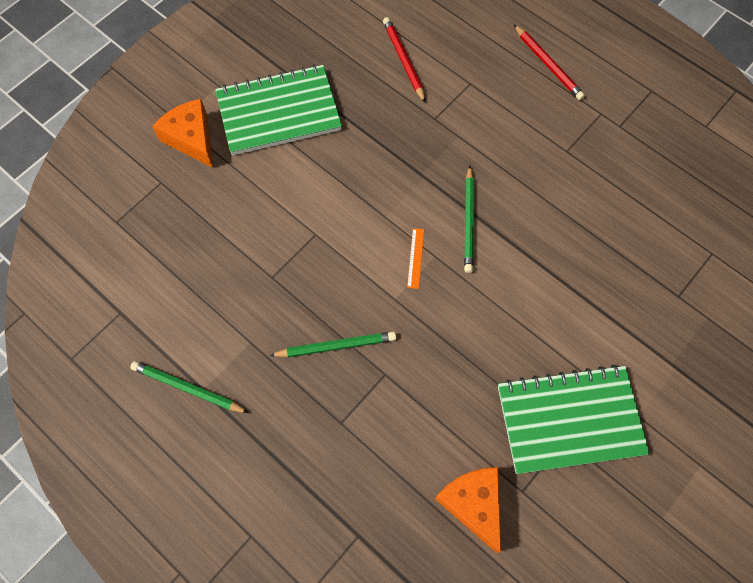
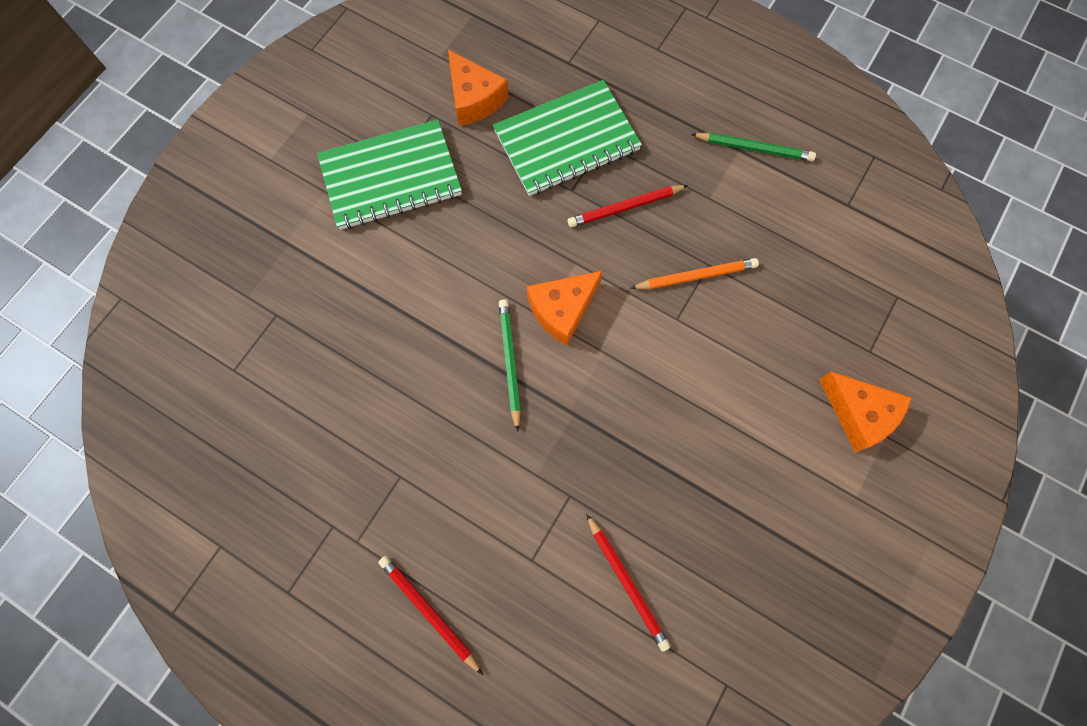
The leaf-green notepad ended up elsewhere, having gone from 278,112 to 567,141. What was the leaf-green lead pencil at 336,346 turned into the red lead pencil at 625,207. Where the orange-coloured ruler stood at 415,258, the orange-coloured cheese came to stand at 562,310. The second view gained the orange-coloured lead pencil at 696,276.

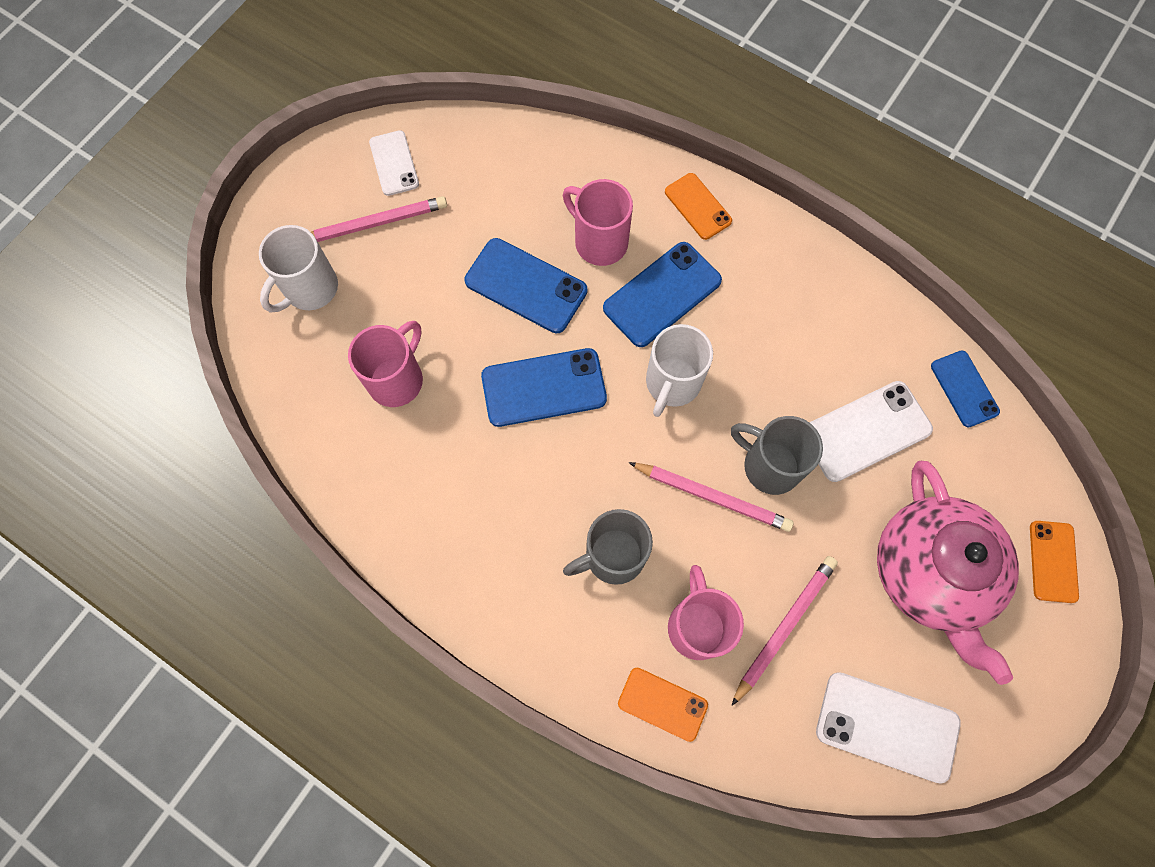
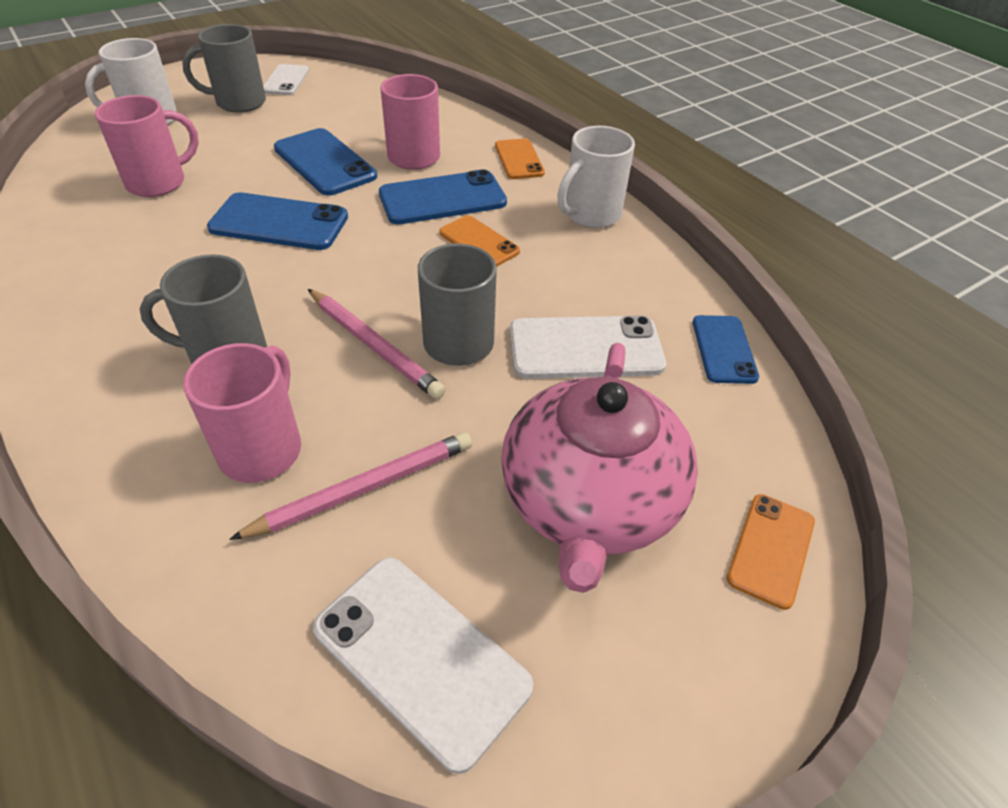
Where the rosy lead pencil stood at 375,223, the gray tea mug came to stand at 239,103. The orange-coloured smartphone ended up elsewhere, having gone from 662,704 to 479,242. The pure white tea mug ended up elsewhere, having gone from 672,383 to 590,214.

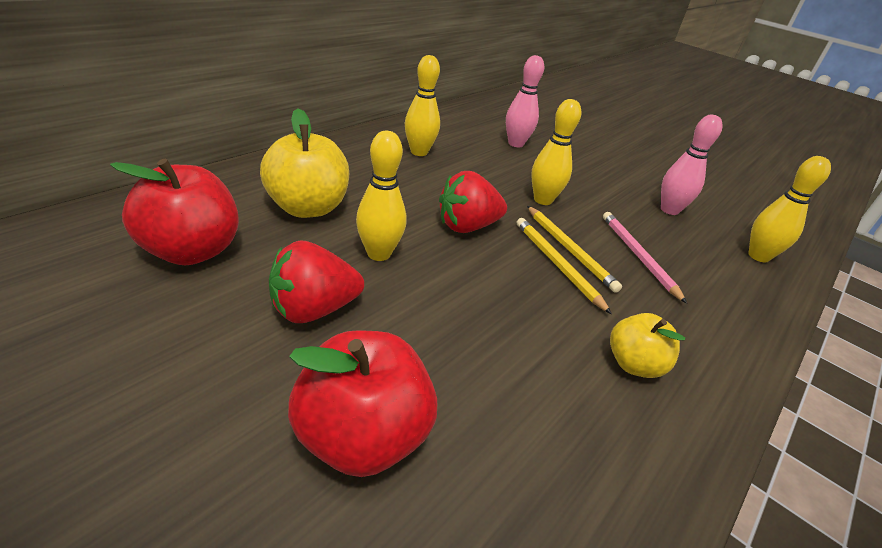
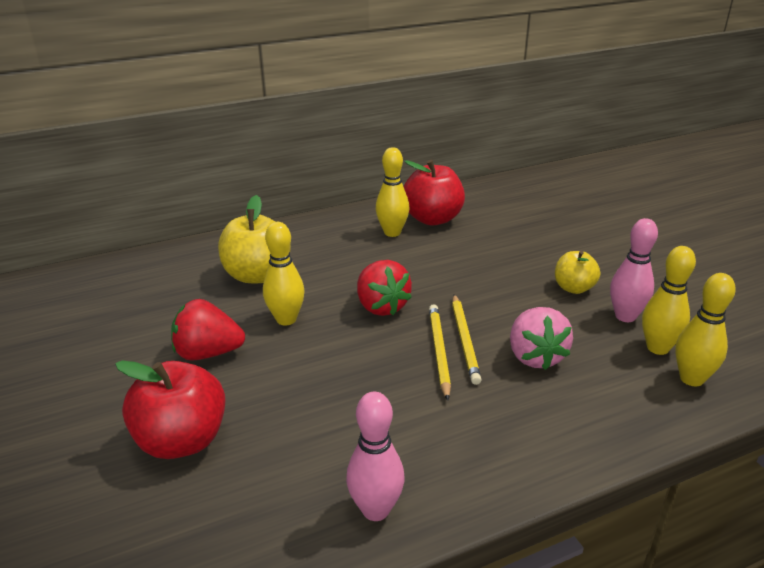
The red apple fruit ended up elsewhere, having gone from 191,251 to 432,219. The red strawberry at 467,226 ended up facing another way, 120 degrees counterclockwise from before. The rosy tenpin ended up elsewhere, having gone from 515,144 to 375,509. The golden tenpin ended up elsewhere, having gone from 543,200 to 657,348. Where the rosy lead pencil stood at 638,256, the rosy strawberry came to stand at 535,356. The golden apple fruit ended up elsewhere, having gone from 633,364 to 573,288.

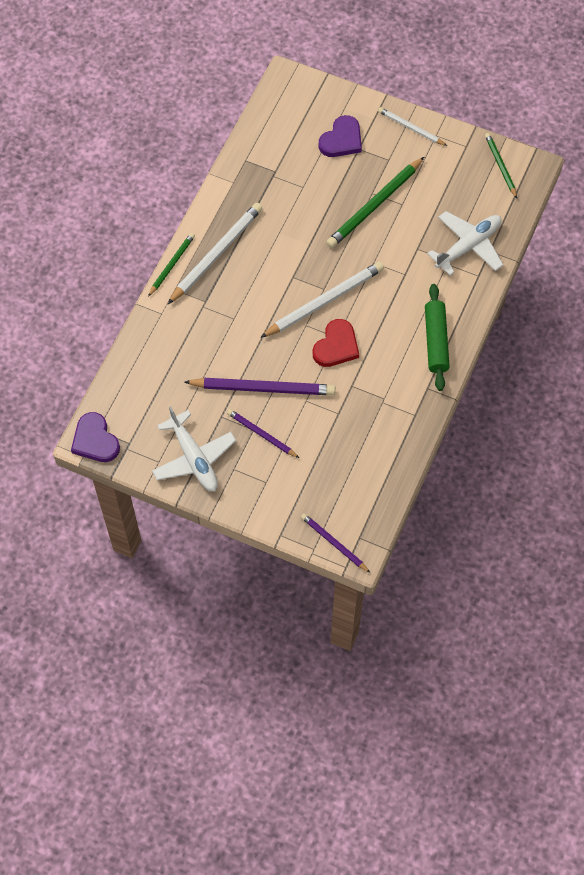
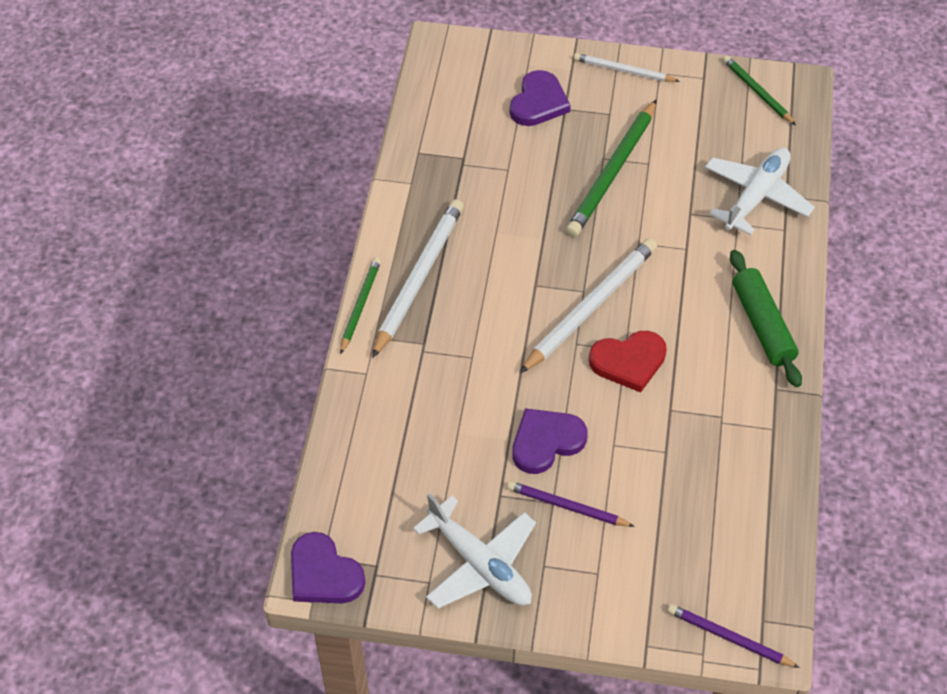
Where the purple lead pencil stood at 263,388, the purple heart came to stand at 546,442. The red heart at 336,346 ended up facing another way, 60 degrees clockwise from before.

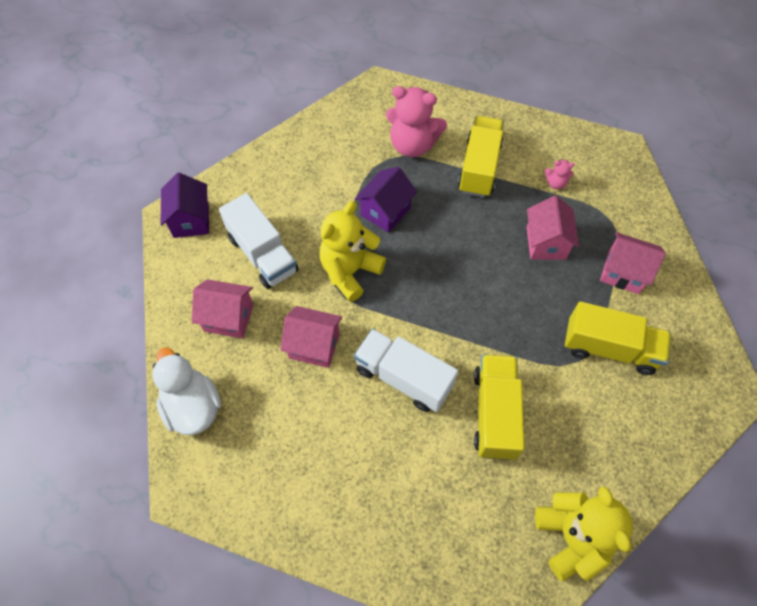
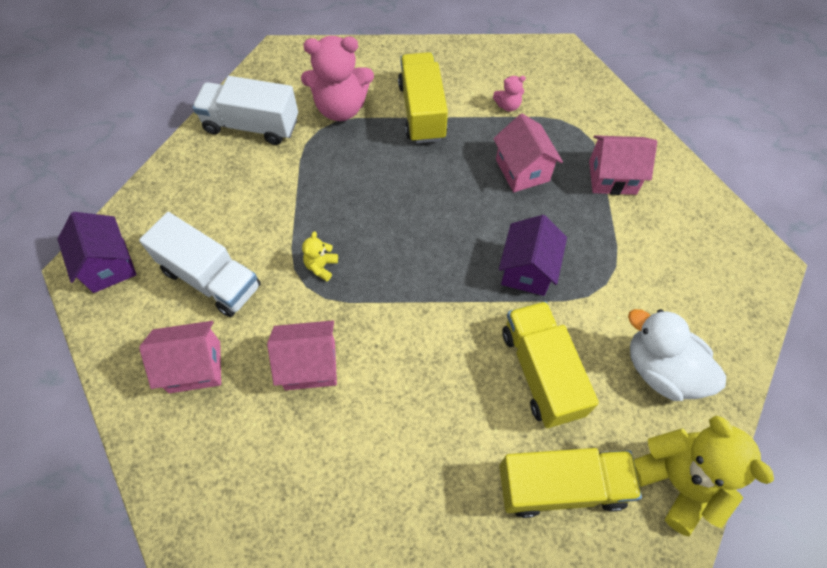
The pure white duck ended up elsewhere, having gone from 193,406 to 661,370. The size of the golden stuffed bear at 350,271 changed by a factor of 0.45. The pure white toy truck ended up elsewhere, having gone from 403,378 to 251,125. The purple cottage ended up elsewhere, having gone from 385,211 to 527,270. The golden toy truck ended up elsewhere, having gone from 609,348 to 561,486.

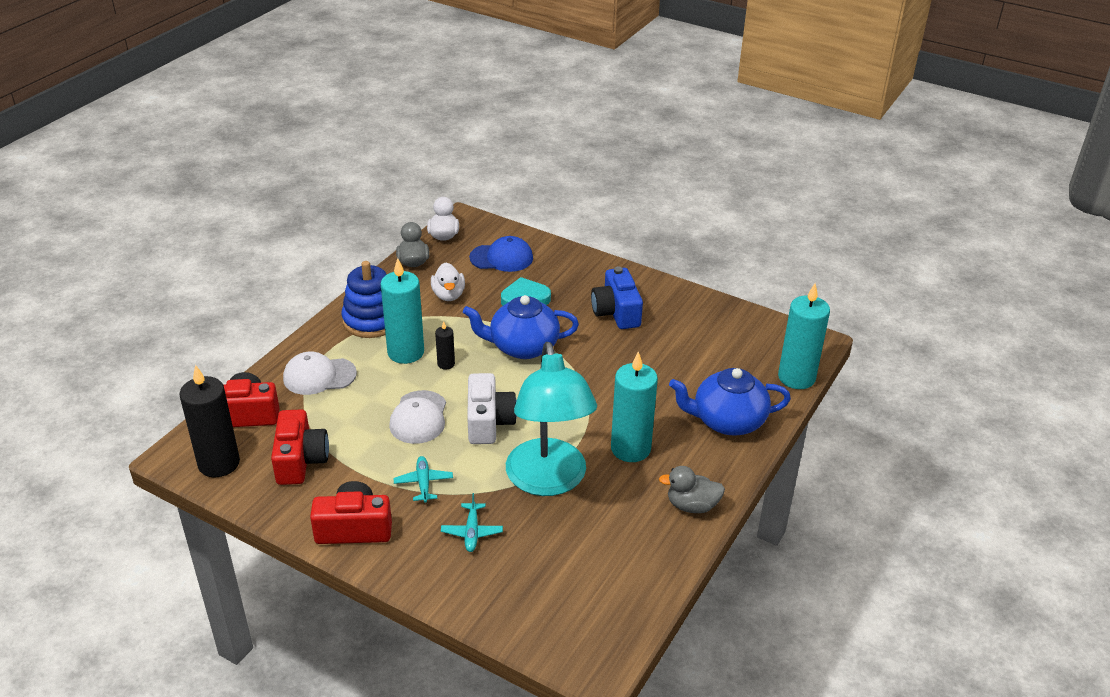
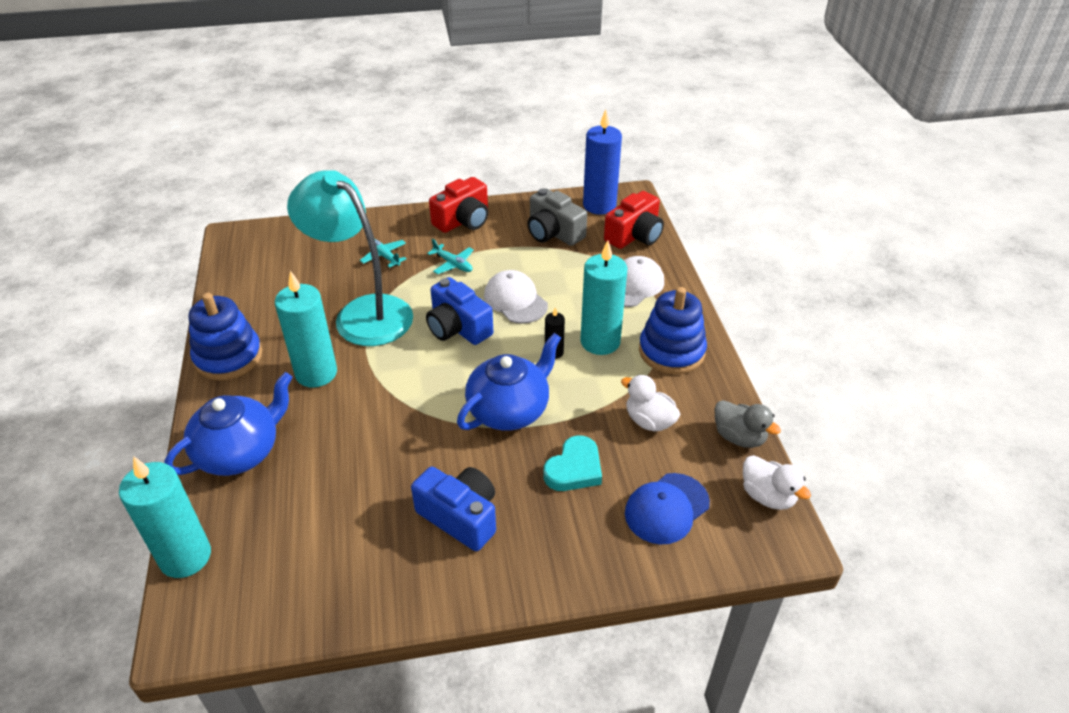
What was the ebony pillar candle at 219,463 turned into the blue pillar candle at 599,205. What was the red compact camera at 300,460 turned into the gray compact camera at 553,233. What was the pure white compact camera at 488,422 turned into the blue compact camera at 458,327. Where the gray duck stood at 692,505, the blue stacking rings came to stand at 228,357.

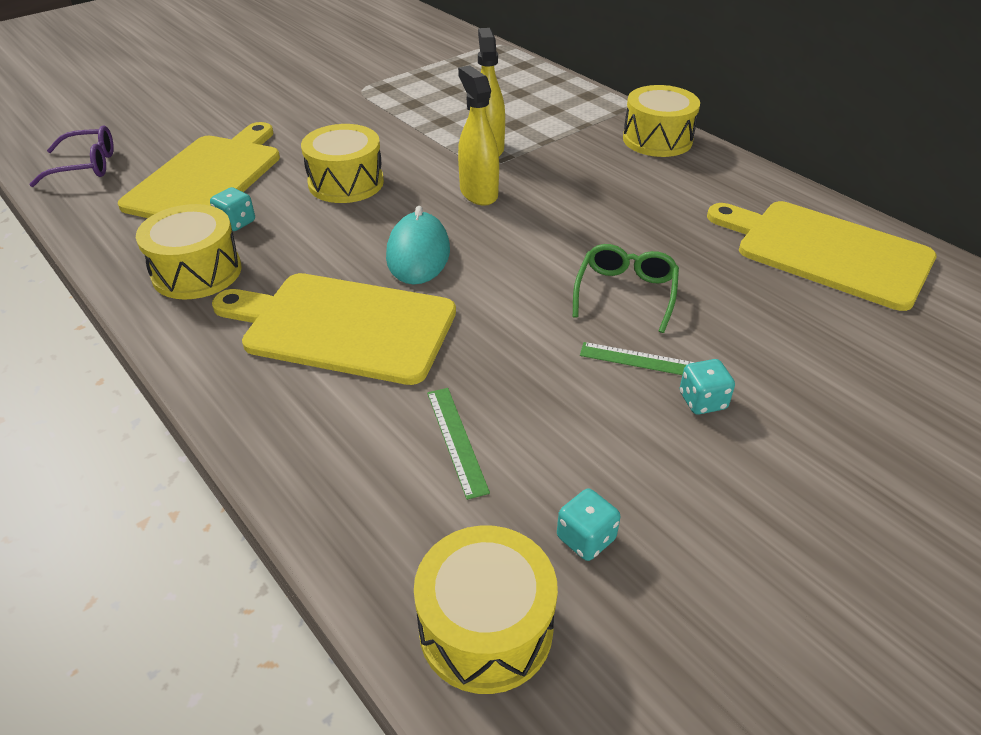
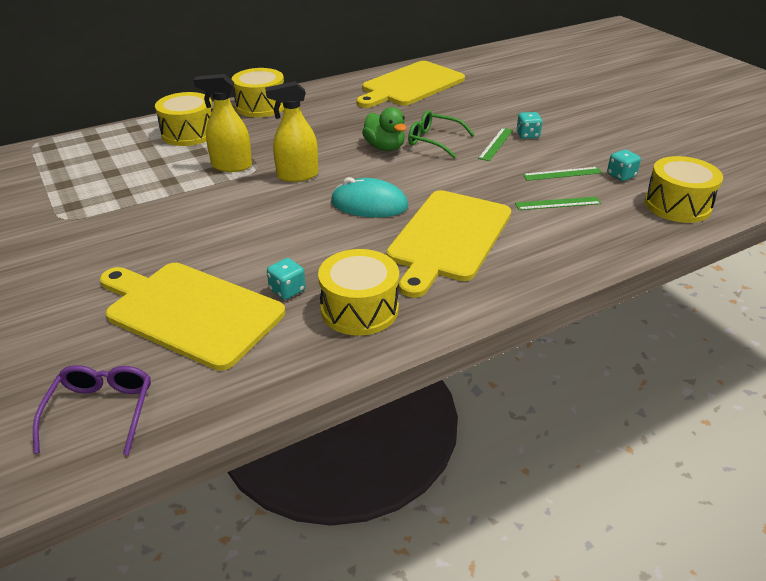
The golden toy drum ended up elsewhere, having gone from 346,183 to 189,133. The second view gained the leaf-green duck at 385,147. The second view gained the leaf-green ruler at 562,174.

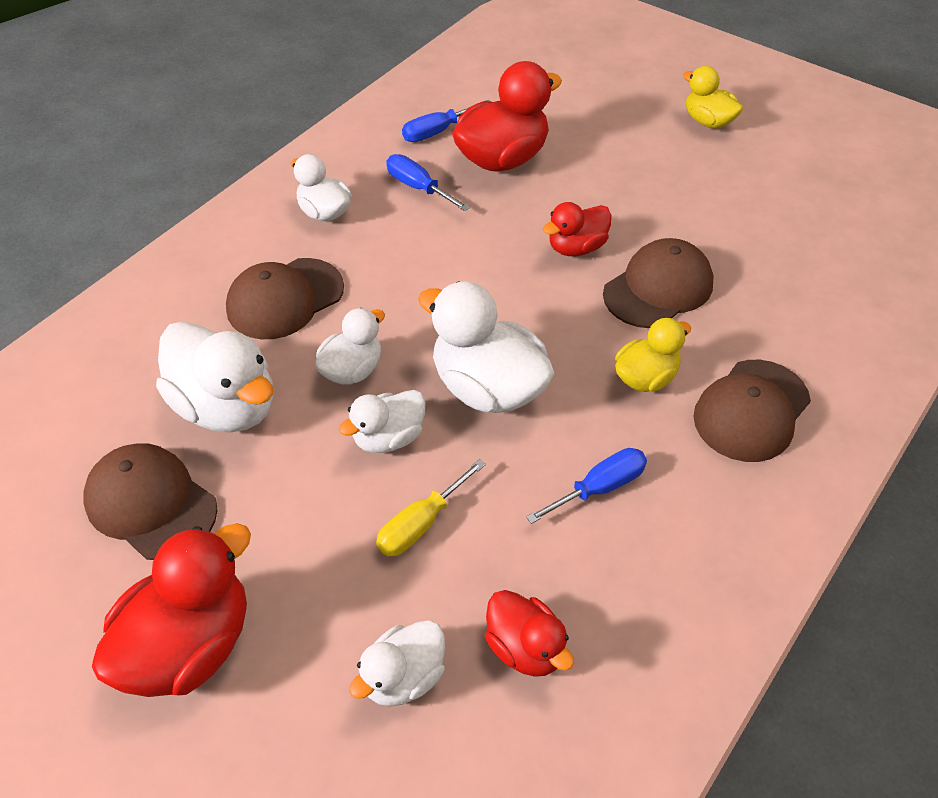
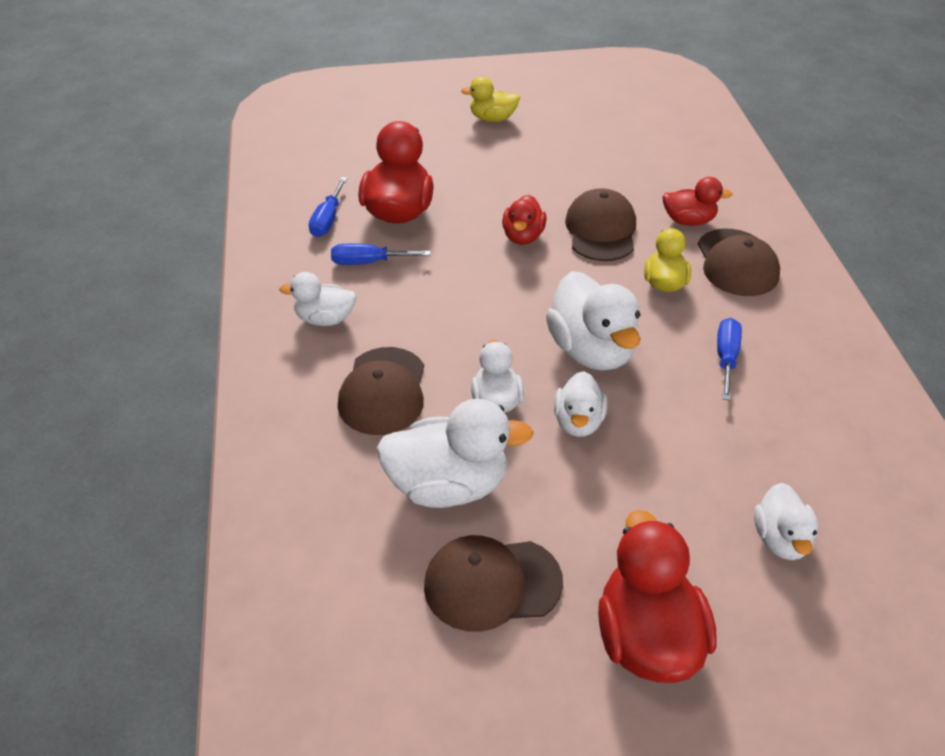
The second view lost the golden flat screwdriver at 421,524. The pure white duck at 488,388 ended up facing another way, 105 degrees counterclockwise from before. The red duck ended up elsewhere, having gone from 525,648 to 688,221.

